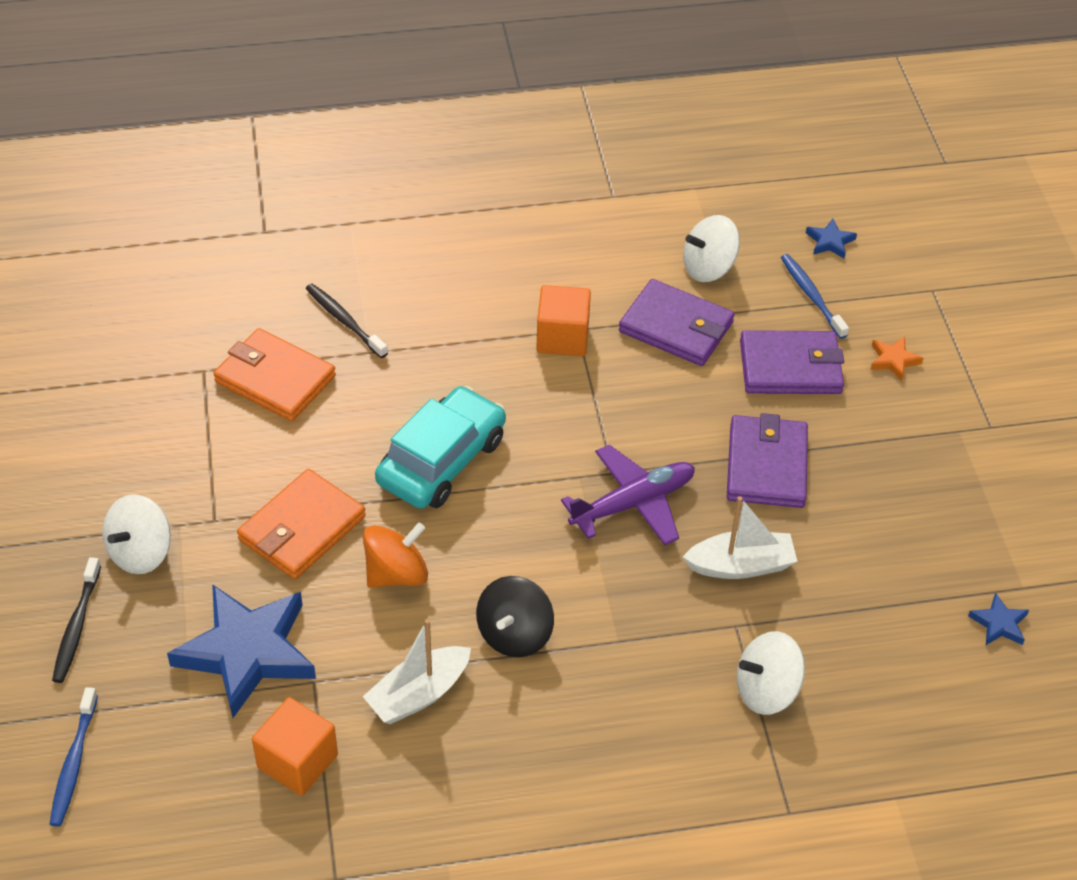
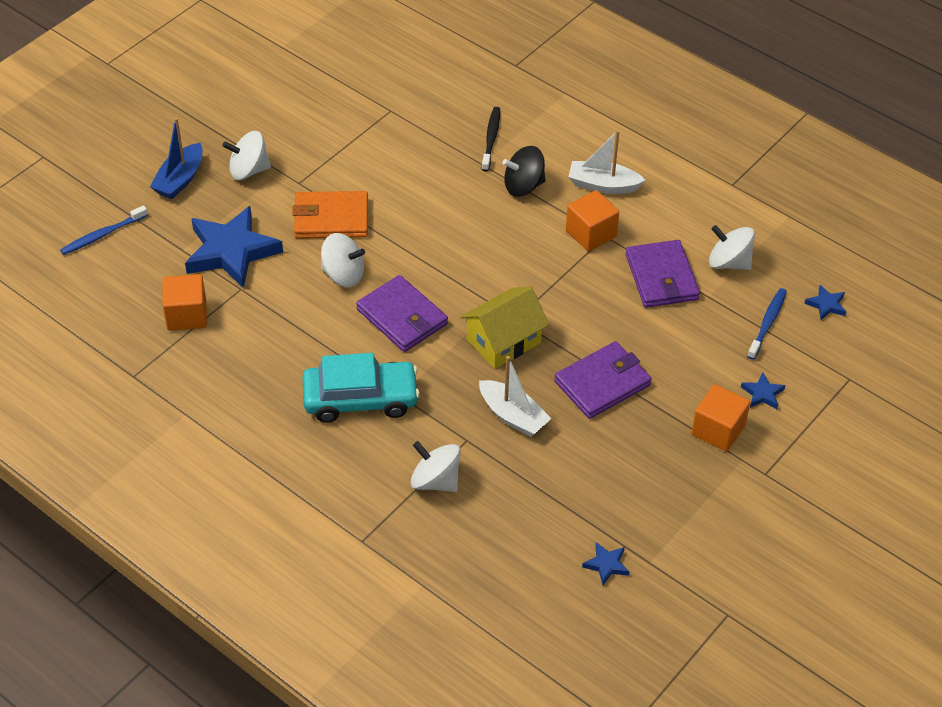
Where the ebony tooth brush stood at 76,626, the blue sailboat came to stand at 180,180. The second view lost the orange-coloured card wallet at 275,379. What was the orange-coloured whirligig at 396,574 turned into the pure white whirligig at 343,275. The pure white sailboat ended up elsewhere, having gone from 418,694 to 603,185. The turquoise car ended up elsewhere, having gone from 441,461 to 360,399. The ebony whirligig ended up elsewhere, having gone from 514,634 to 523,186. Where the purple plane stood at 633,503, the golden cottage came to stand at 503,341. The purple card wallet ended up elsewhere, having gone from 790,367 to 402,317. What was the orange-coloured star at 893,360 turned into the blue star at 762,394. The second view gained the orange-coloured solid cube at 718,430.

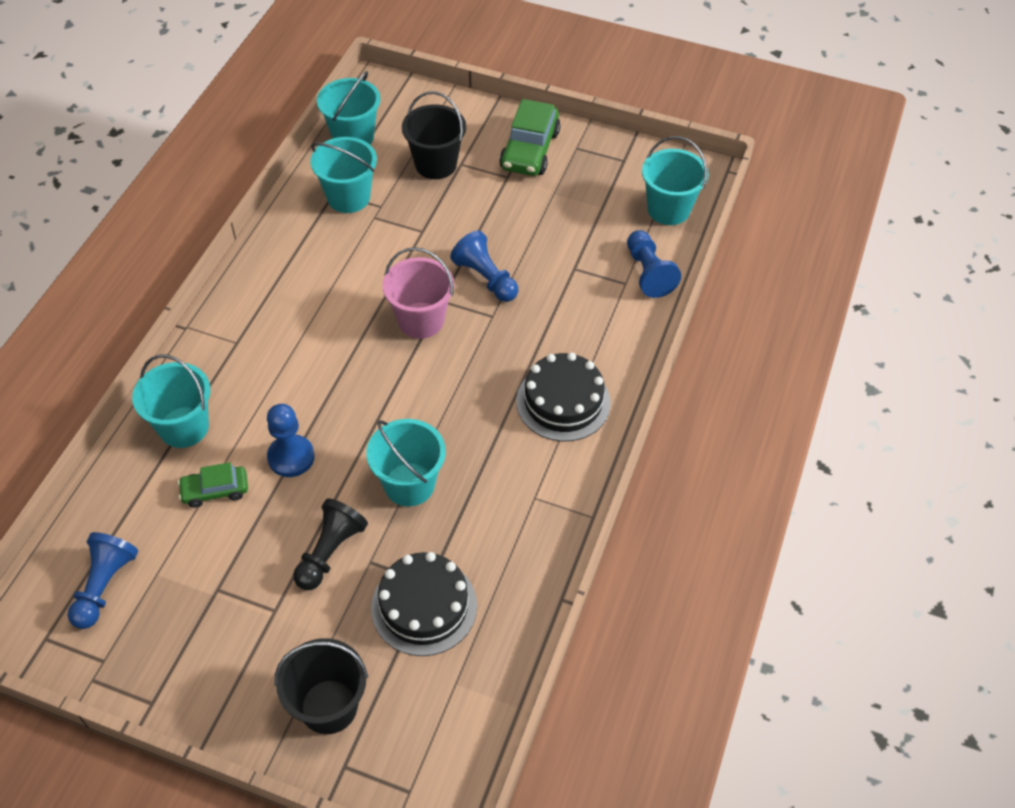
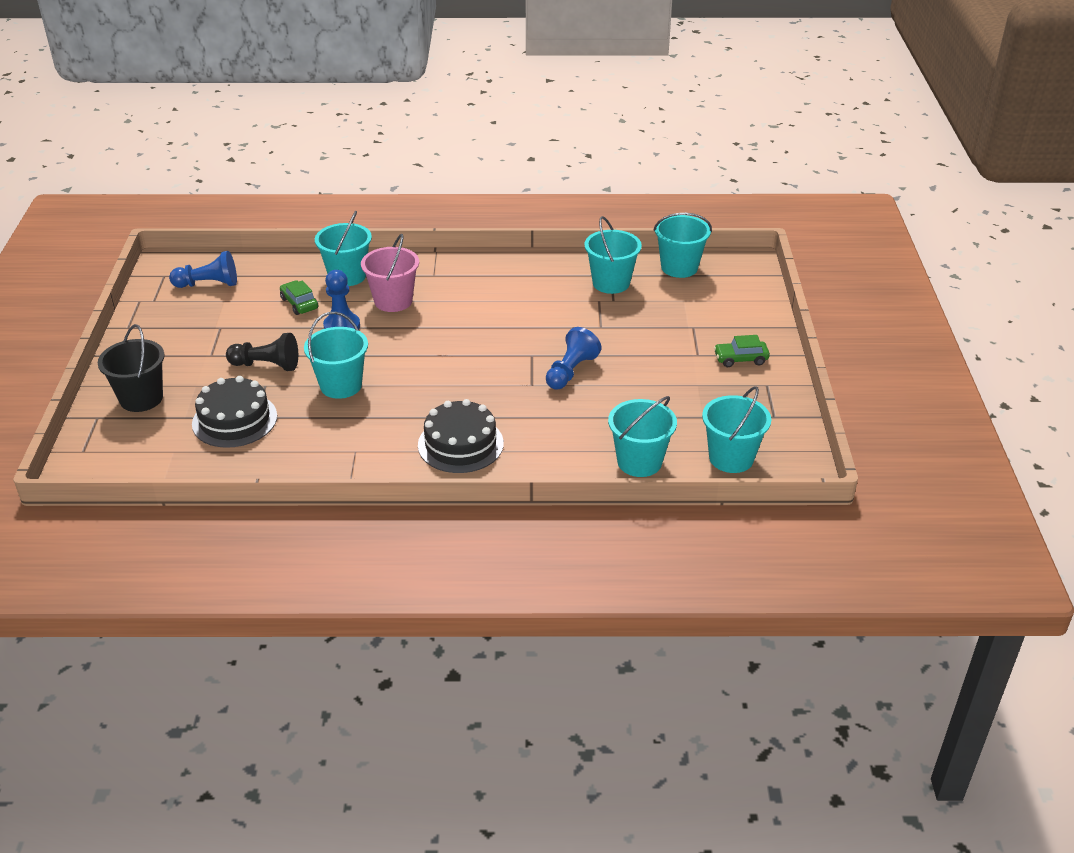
The rosy pail ended up elsewhere, having gone from 421,320 to 393,301. The second view lost the ebony pail at 436,164. The size of the leaf-green car at 530,150 changed by a factor of 0.59. Where the blue pawn stood at 648,273, the turquoise pail came to stand at 639,462.

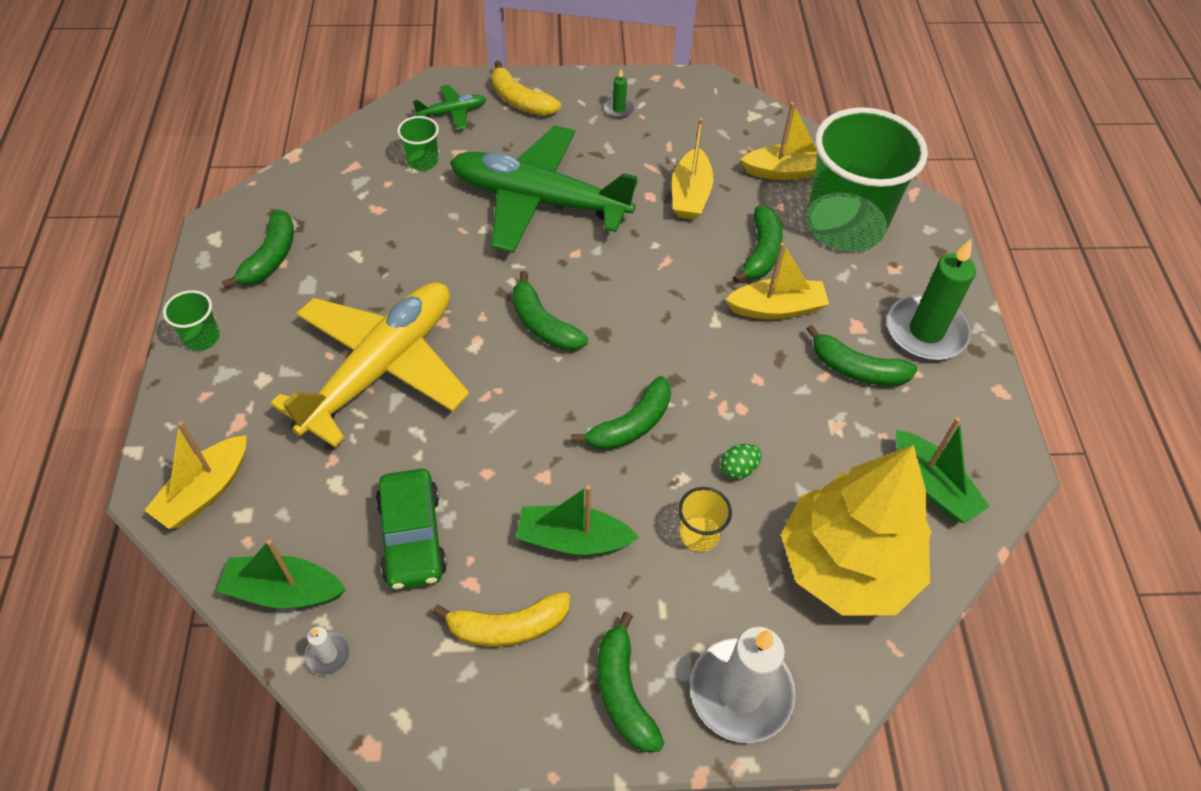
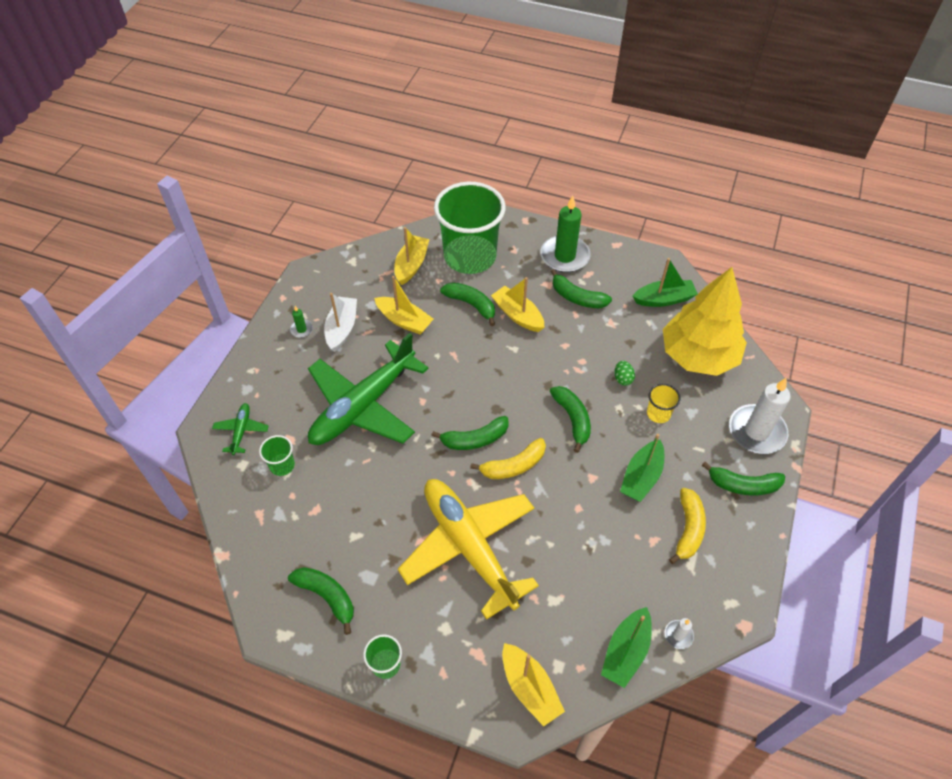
The second view lost the leaf-green car at 412,537. The golden toy banana ended up elsewhere, having gone from 520,101 to 513,466. The golden sailboat at 776,308 ended up facing another way, 60 degrees counterclockwise from before. The leaf-green toy banana at 856,369 ended up facing another way, 75 degrees clockwise from before. The second view gained the pure white sailboat at 342,328.

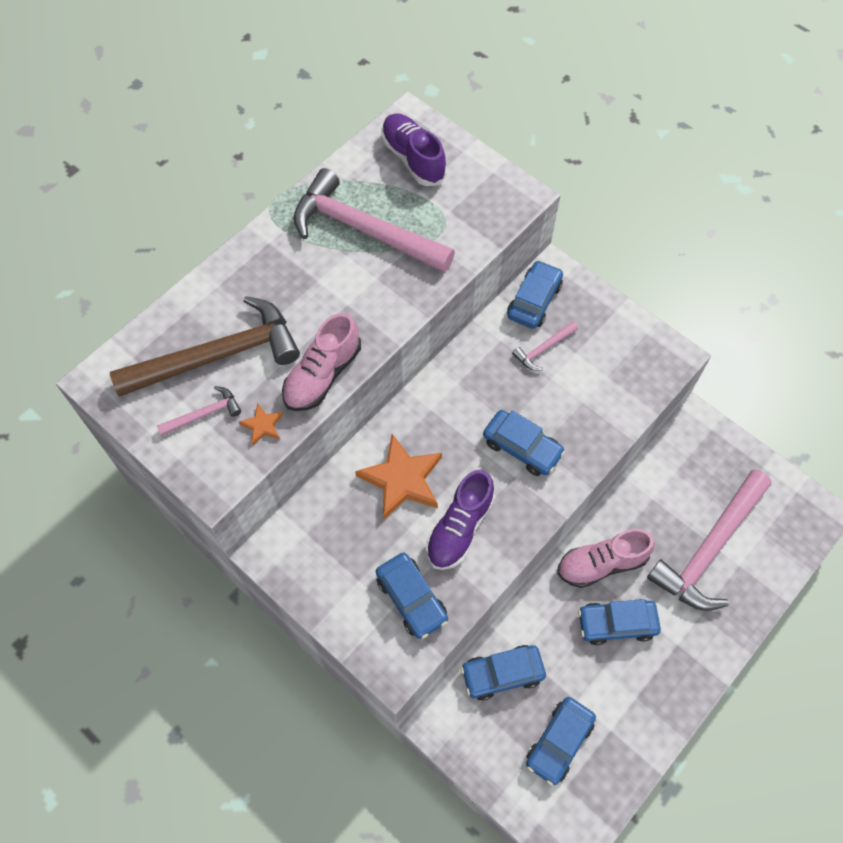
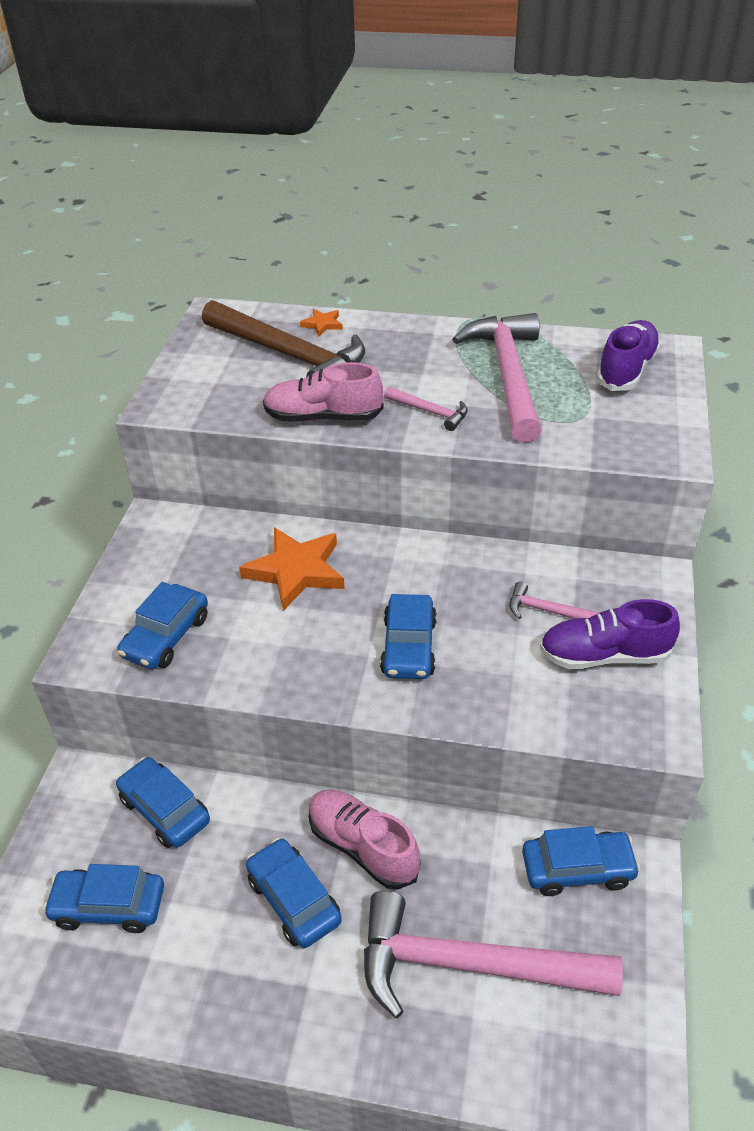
The rosy hammer ended up elsewhere, having gone from 204,414 to 430,412. The orange-coloured star ended up elsewhere, having gone from 262,425 to 322,324. The purple lace-up shoe ended up elsewhere, having gone from 459,528 to 604,656. The blue car ended up elsewhere, having gone from 534,300 to 577,869.

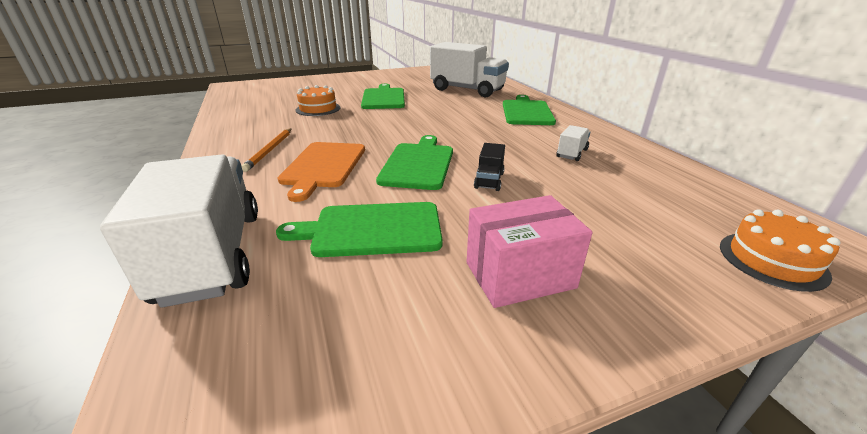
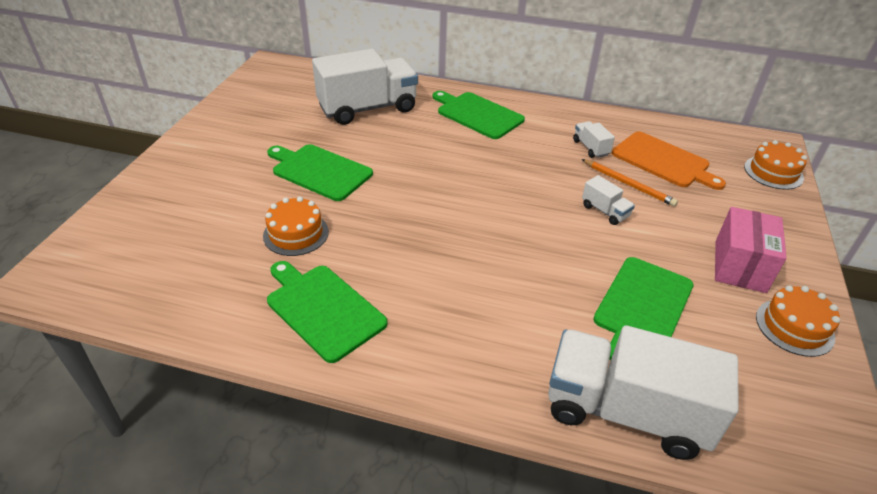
The orange-coloured lead pencil ended up elsewhere, having gone from 270,150 to 628,184. The orange-coloured bread board ended up elsewhere, having gone from 323,166 to 663,161. The leaf-green bread board ended up elsewhere, having gone from 418,164 to 323,309. What was the ebony toy truck at 489,180 turned into the pure white toy truck at 605,211. The second view gained the orange-coloured cake at 794,327.

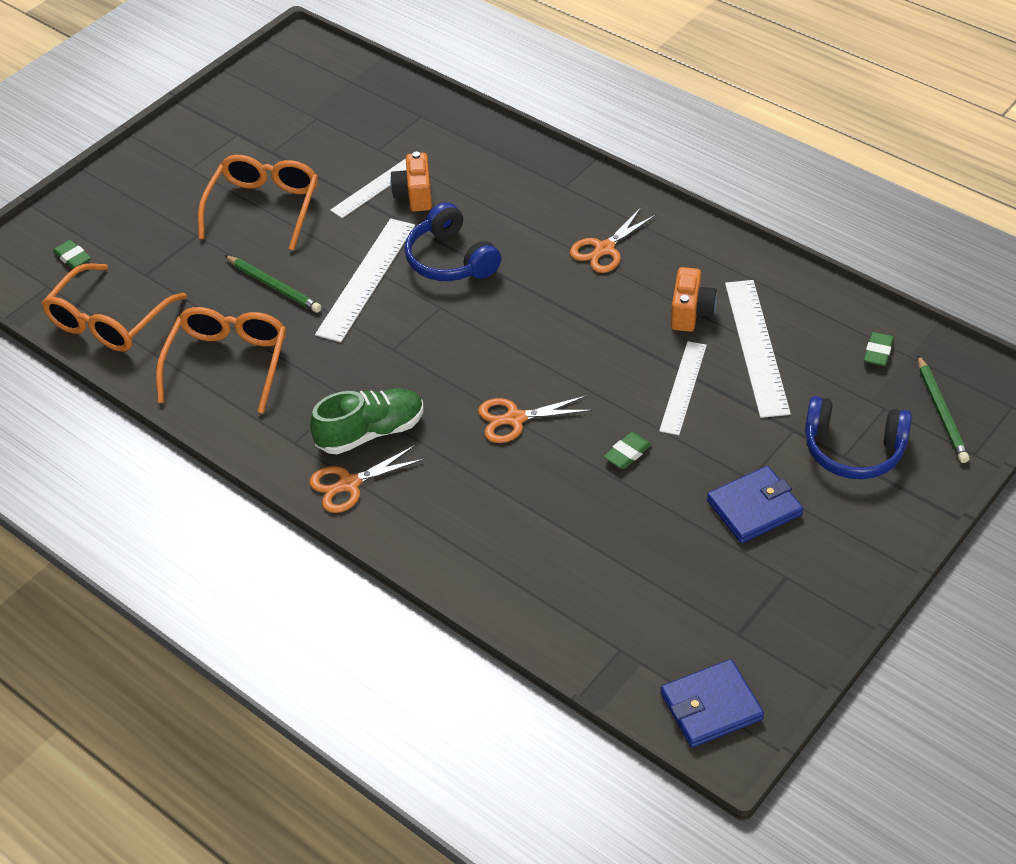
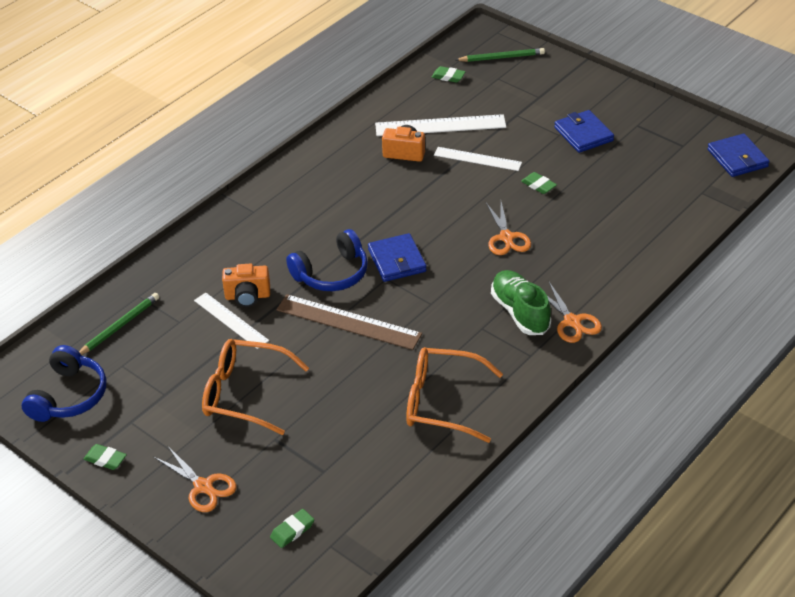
The second view lost the orange-coloured spectacles at 110,320. The leaf-green lead pencil ended up elsewhere, having gone from 273,286 to 119,326. What was the pure white ruler at 366,279 turned into the russet ruler at 348,322. The orange-coloured shears ended up elsewhere, having gone from 604,249 to 203,486. The blue over-ear headphones ended up elsewhere, having gone from 853,450 to 69,396. The second view gained the leaf-green gum eraser at 105,459. The second view gained the blue card wallet at 397,260.

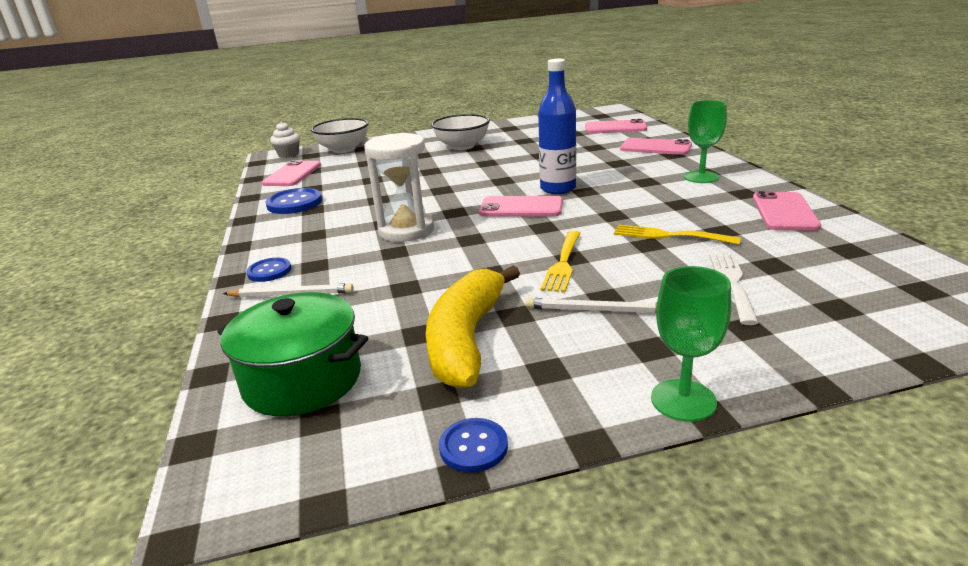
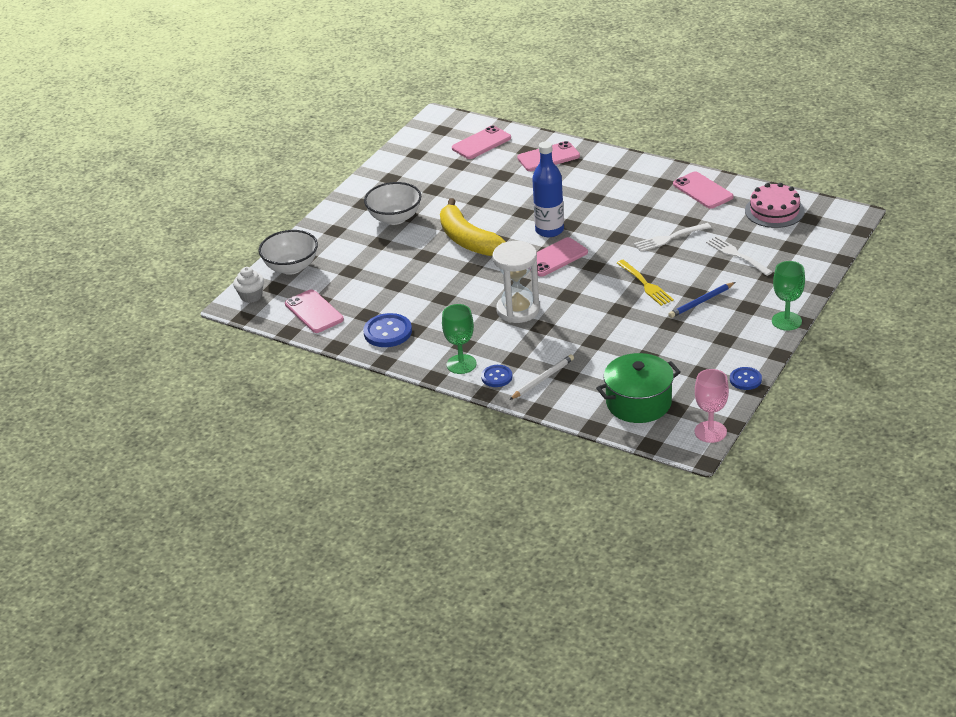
The golden toy banana ended up elsewhere, having gone from 466,339 to 468,240. What was the pure white lead pencil at 596,310 turned into the blue lead pencil at 701,302. What was the golden fork at 670,235 turned into the pure white fork at 670,238. The leaf-green wine glass ended up elsewhere, having gone from 701,177 to 461,364. The second view gained the rosy wine glass at 710,432. The second view gained the rosy cake at 774,211.

